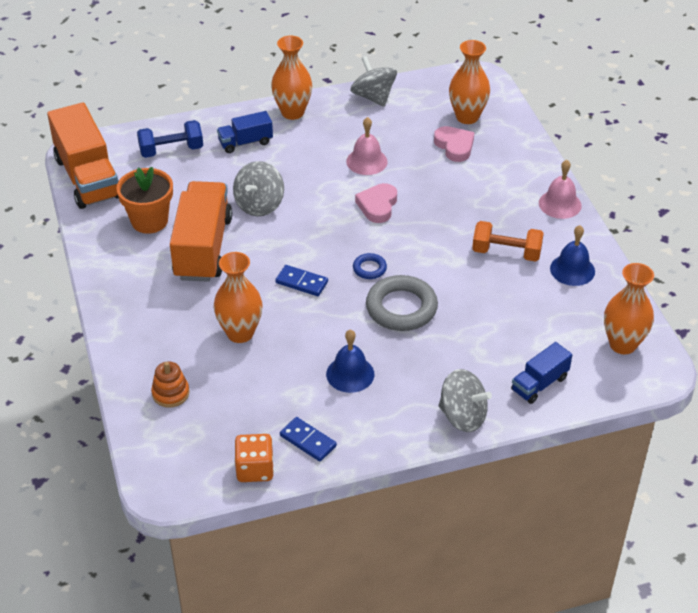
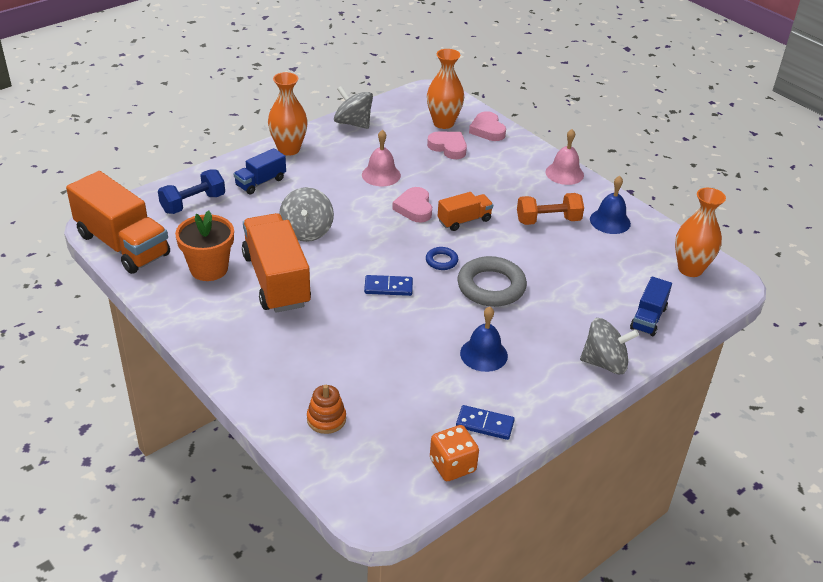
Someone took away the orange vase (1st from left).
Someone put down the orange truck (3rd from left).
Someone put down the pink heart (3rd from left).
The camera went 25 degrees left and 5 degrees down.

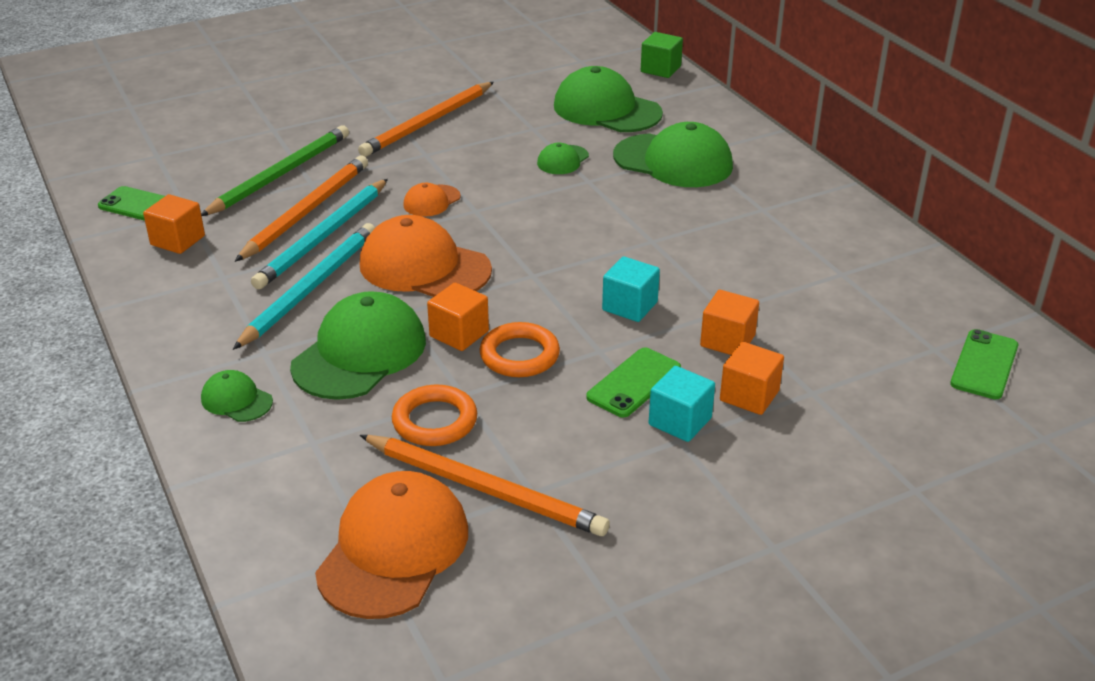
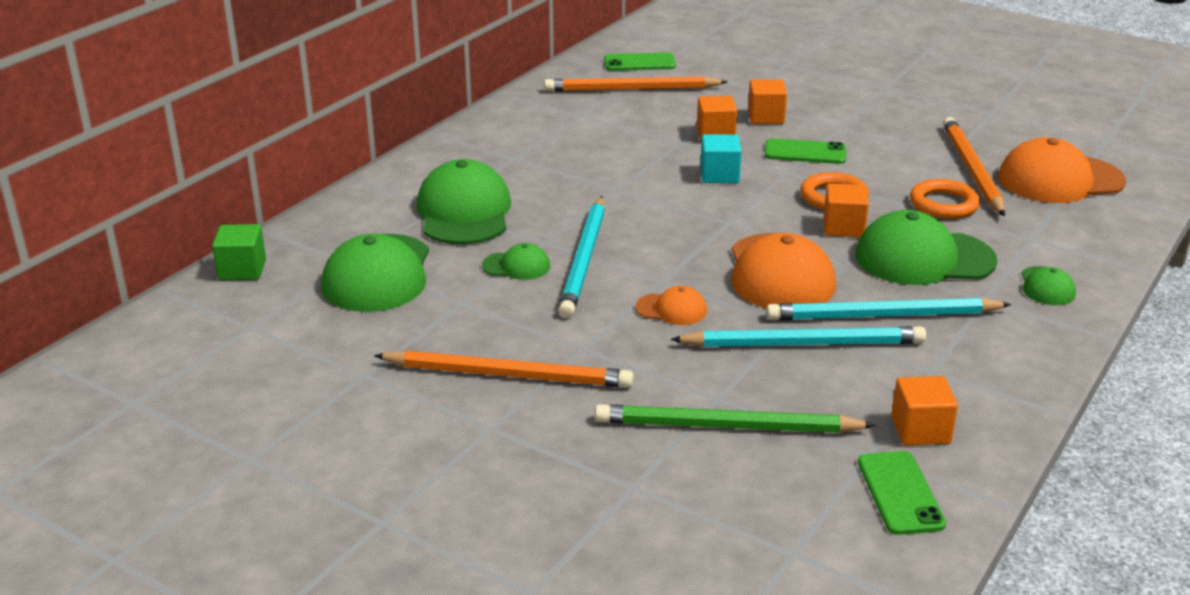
Someone took away the turquoise cube (2nd from left).
Someone put down the turquoise pencil (1st from left).
Someone carried the orange pencil (1st from left in the first image).
The camera went 120 degrees left and 5 degrees down.

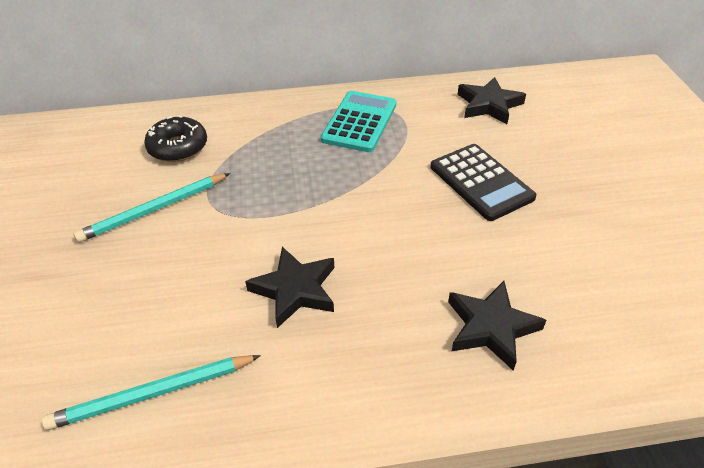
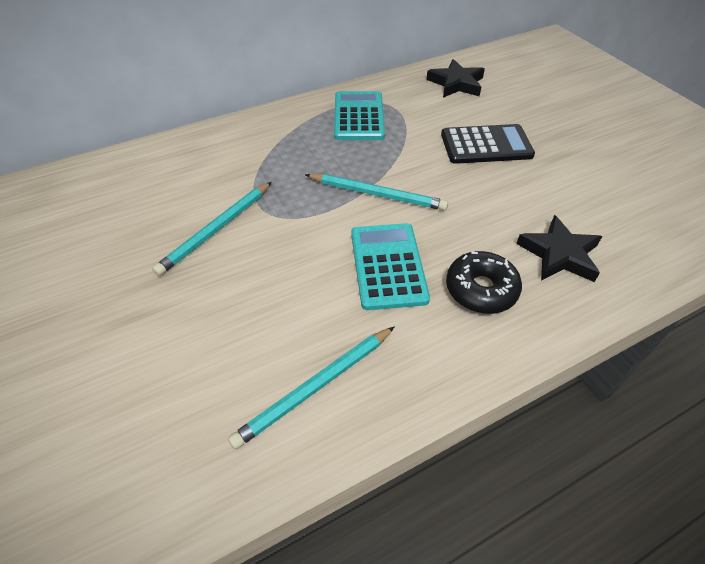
Someone put down the turquoise pencil (3rd from left).
Someone carried the black donut.
Someone swapped the black star (1st from left) for the turquoise calculator (2nd from left).
Someone rotated the black calculator by 45 degrees counterclockwise.
The camera went 20 degrees left and 5 degrees up.

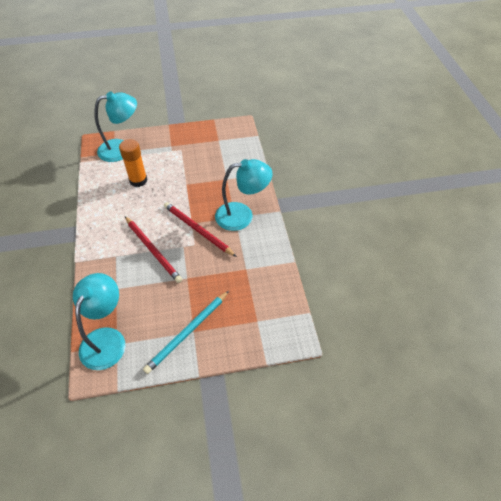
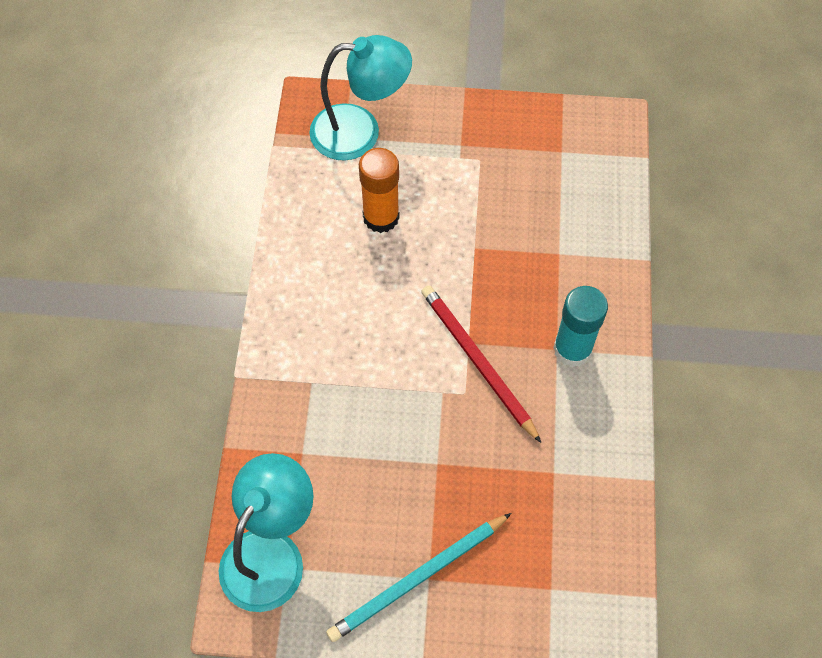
Someone took away the red pencil (1st from left).
Someone swapped the turquoise lamp (3rd from left) for the turquoise glue stick.
The camera went 15 degrees right and 10 degrees up.

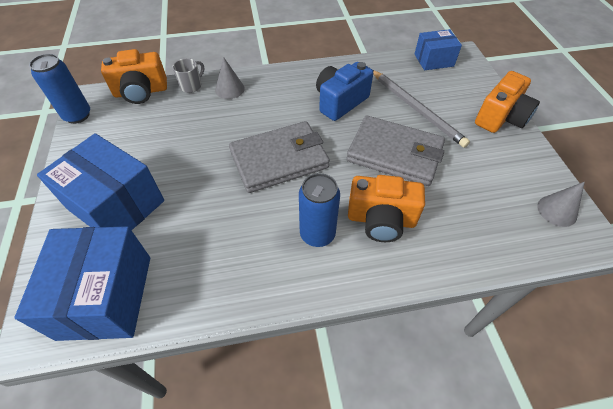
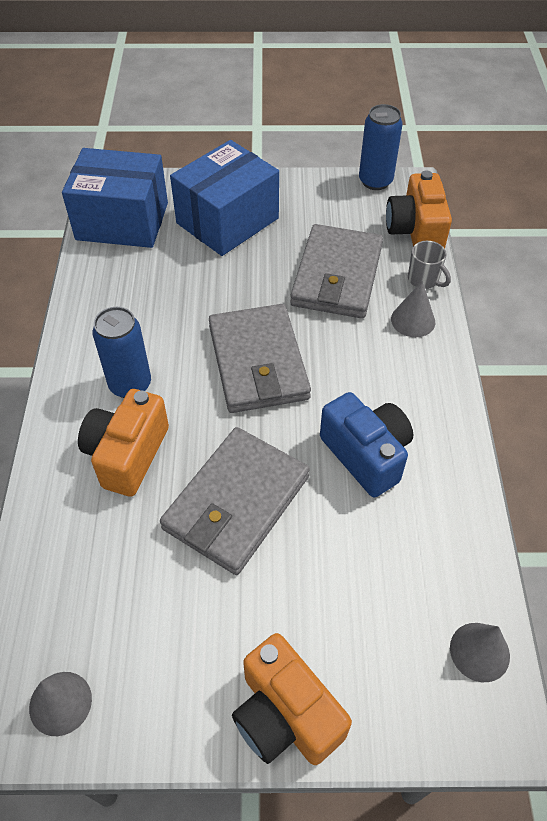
Someone took away the grey pencil.
Someone put down the grey wallet (3rd from left).
Someone swapped the blue box (3rd from left) for the grey cone (3rd from left).
The camera went 100 degrees right and 0 degrees up.

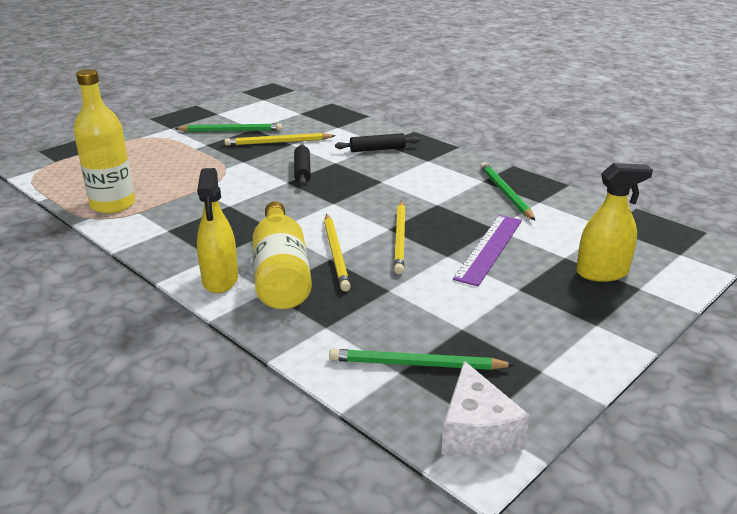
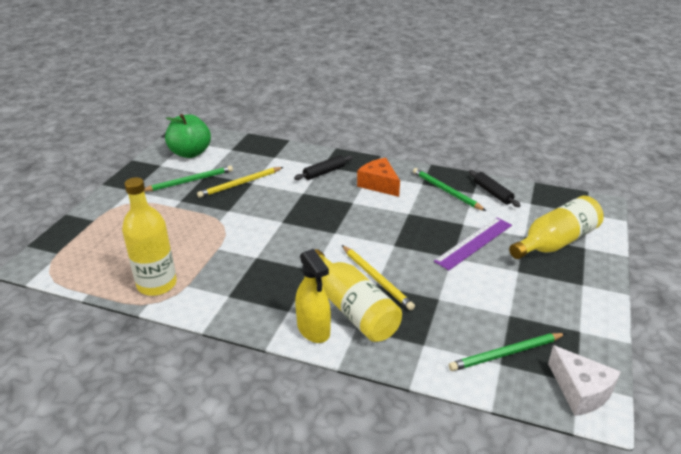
Someone took away the yellow pencil (3rd from left).
Someone put down the green apple.
Someone put down the orange cheese.
Someone carried the black rolling pin (1st from left in the first image).
Someone swapped the yellow spray bottle (2nd from left) for the yellow bottle (3rd from left).
Someone rotated the purple ruler by 45 degrees clockwise.
The camera went 25 degrees left and 5 degrees up.

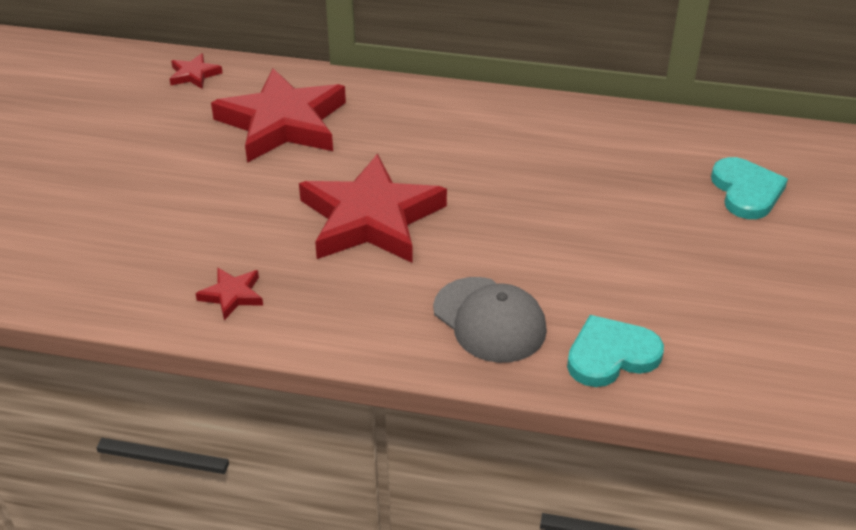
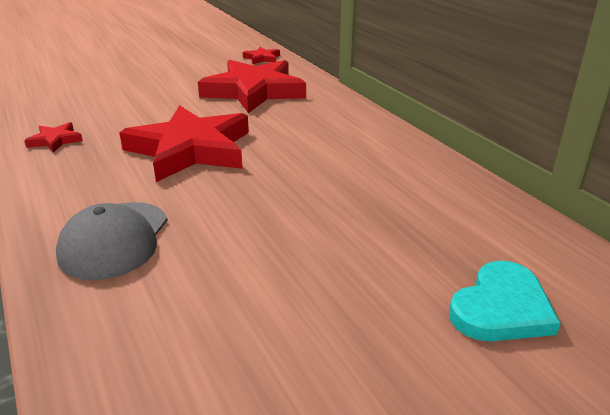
Someone took away the turquoise heart (1st from left).
The camera went 50 degrees right and 10 degrees down.

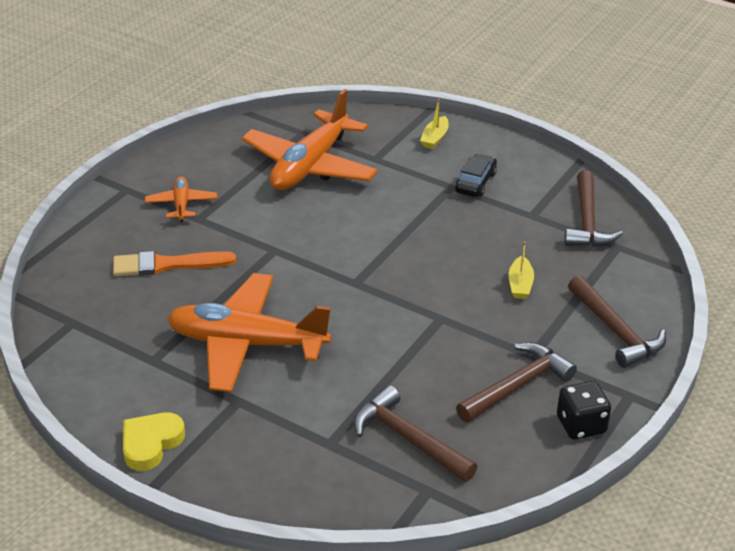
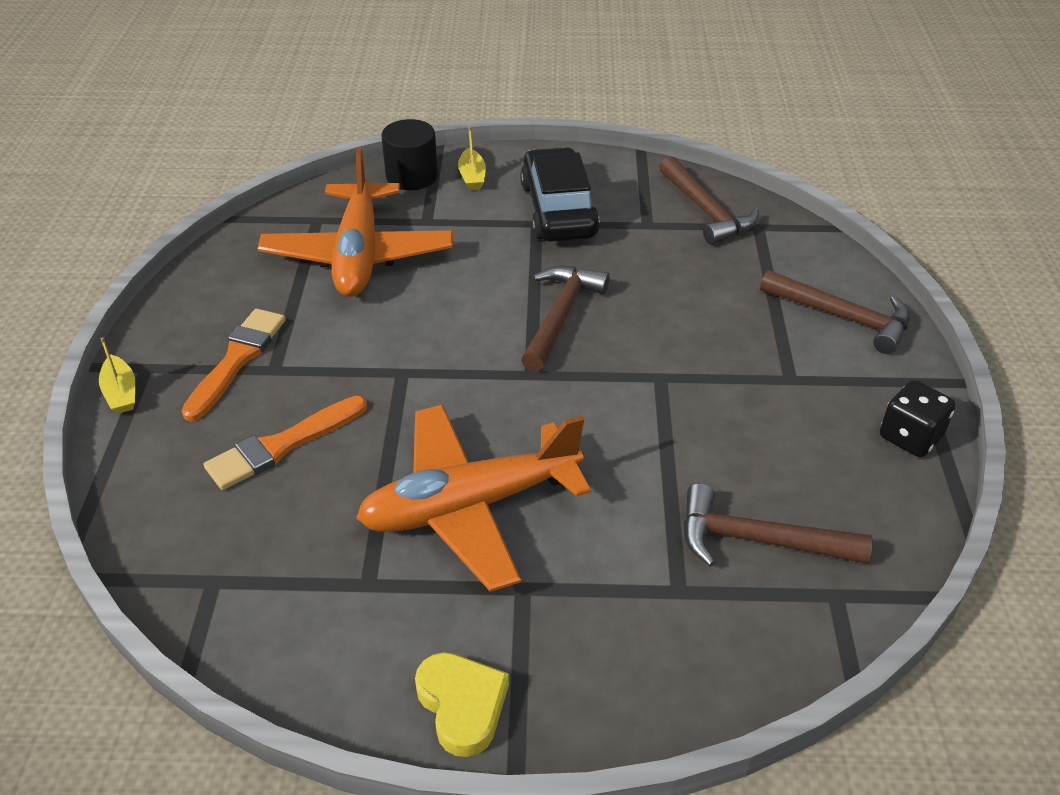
Someone put down the black cylinder.
Someone carried the brown hammer (2nd from left in the first image).
Someone carried the yellow boat (2nd from left in the first image).
Someone swapped the orange plane (1st from left) for the orange brush (1st from left).
Someone rotated the yellow heart by 150 degrees clockwise.
Someone scaled the black car by 1.80.
The camera went 30 degrees left and 5 degrees up.

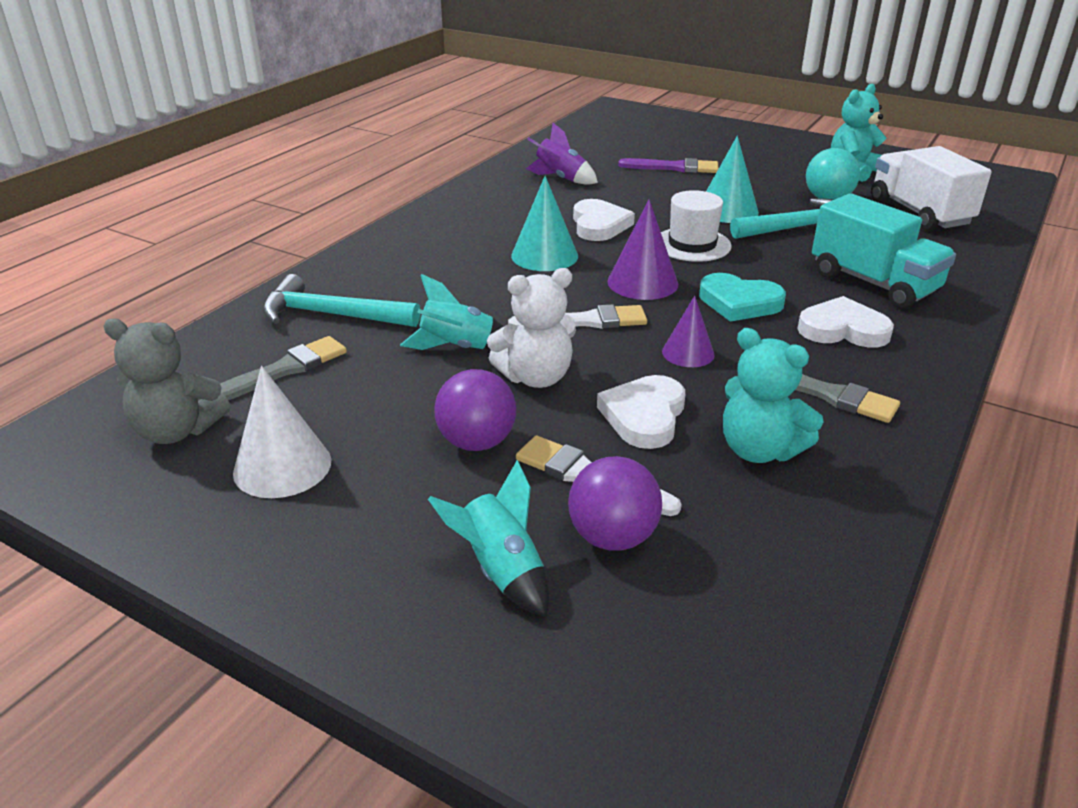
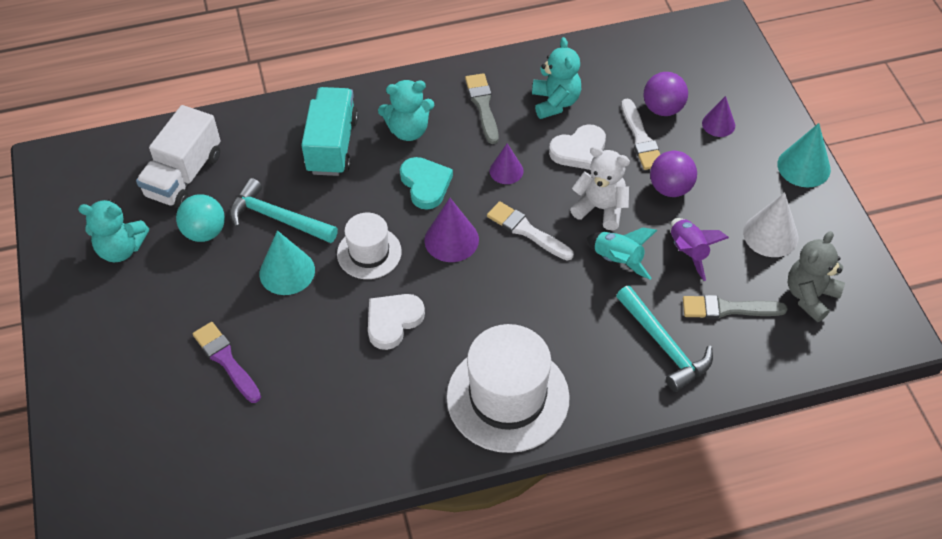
Someone put down the white hat (2nd from left).
Someone carried the turquoise cone (1st from left in the first image).
Someone carried the purple rocket.
Someone swapped the turquoise rocket (2nd from left) for the purple cone (3rd from left).
Someone swapped the white heart (3rd from left) for the turquoise teddy bear (2nd from left).
Someone rotated the grey teddy bear by 105 degrees counterclockwise.
The camera went 135 degrees left and 20 degrees up.

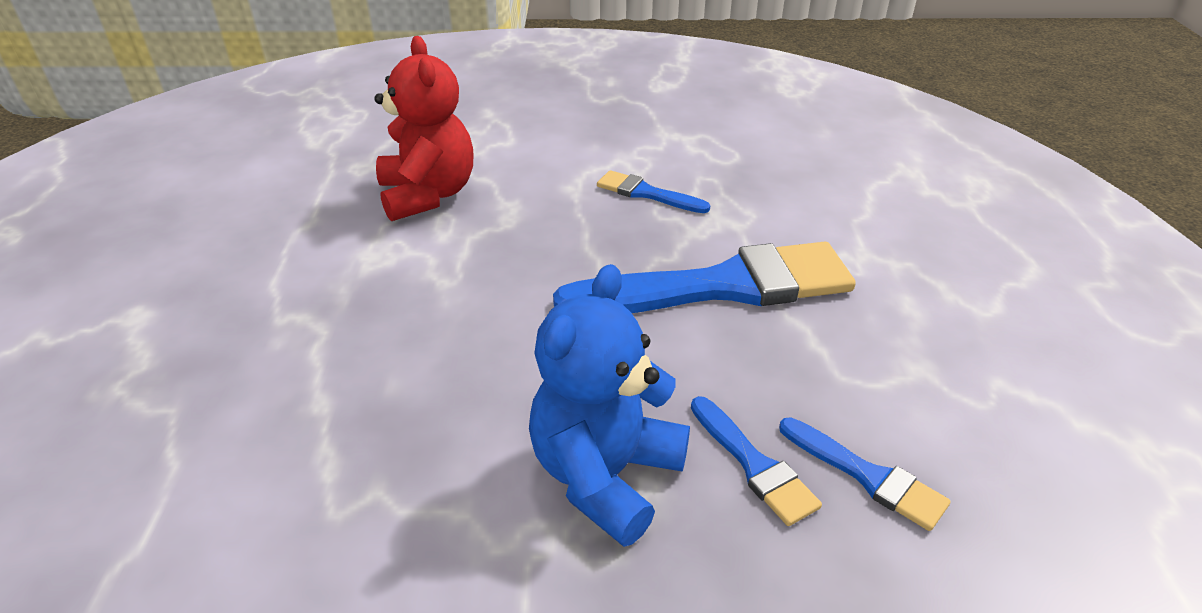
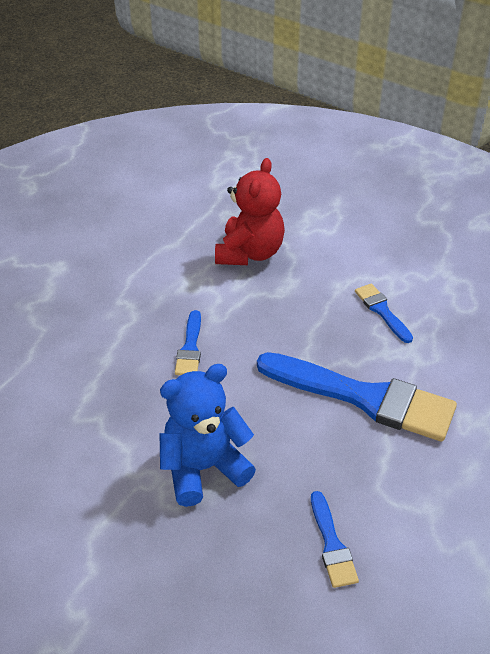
Someone carried the blue brush (3rd from left in the first image).
The camera went 35 degrees right and 5 degrees up.

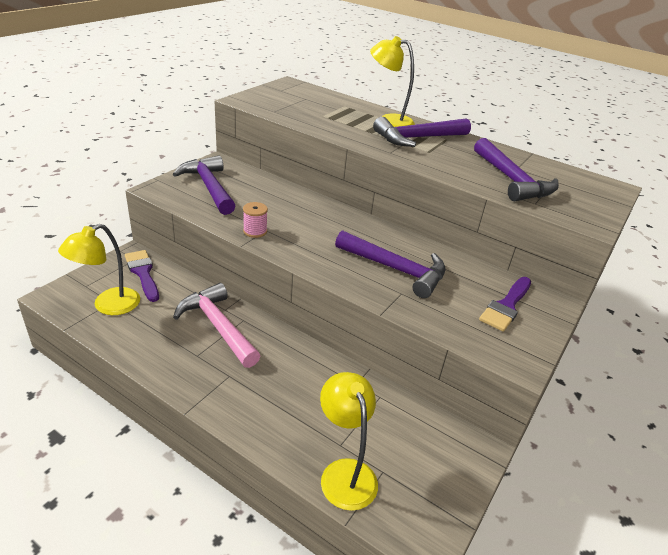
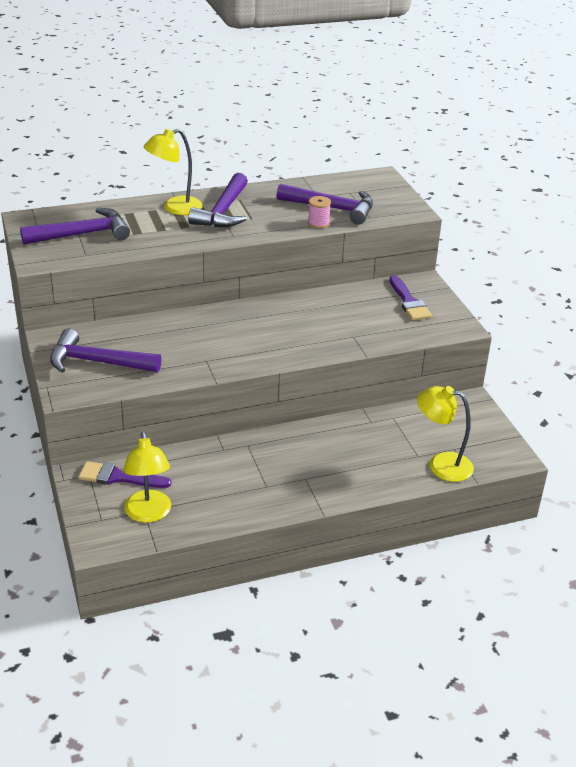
Someone took away the pink hammer.
Someone carried the pink spool.
Someone carried the purple hammer (2nd from left in the first image).
The camera went 50 degrees left and 0 degrees up.

